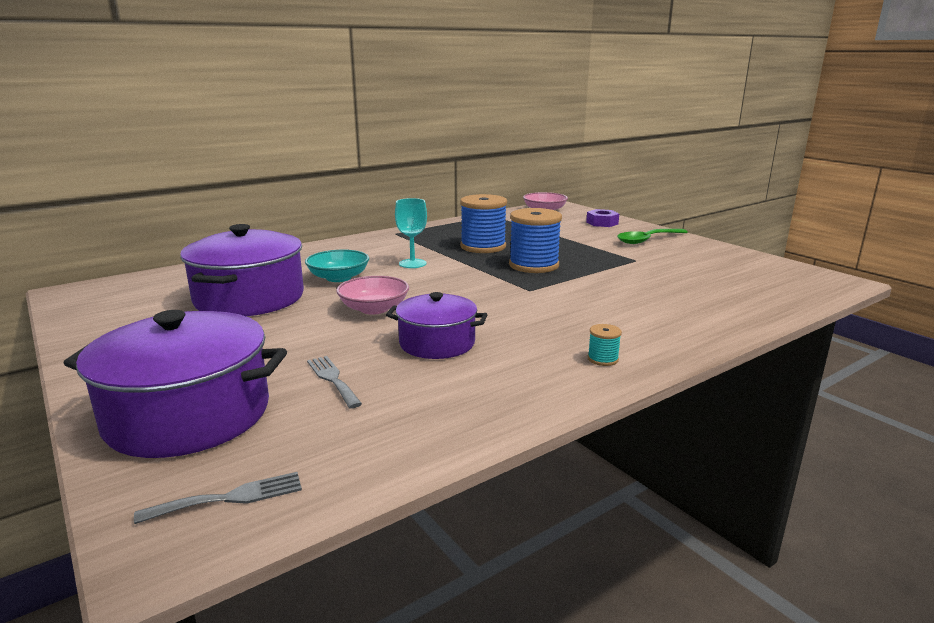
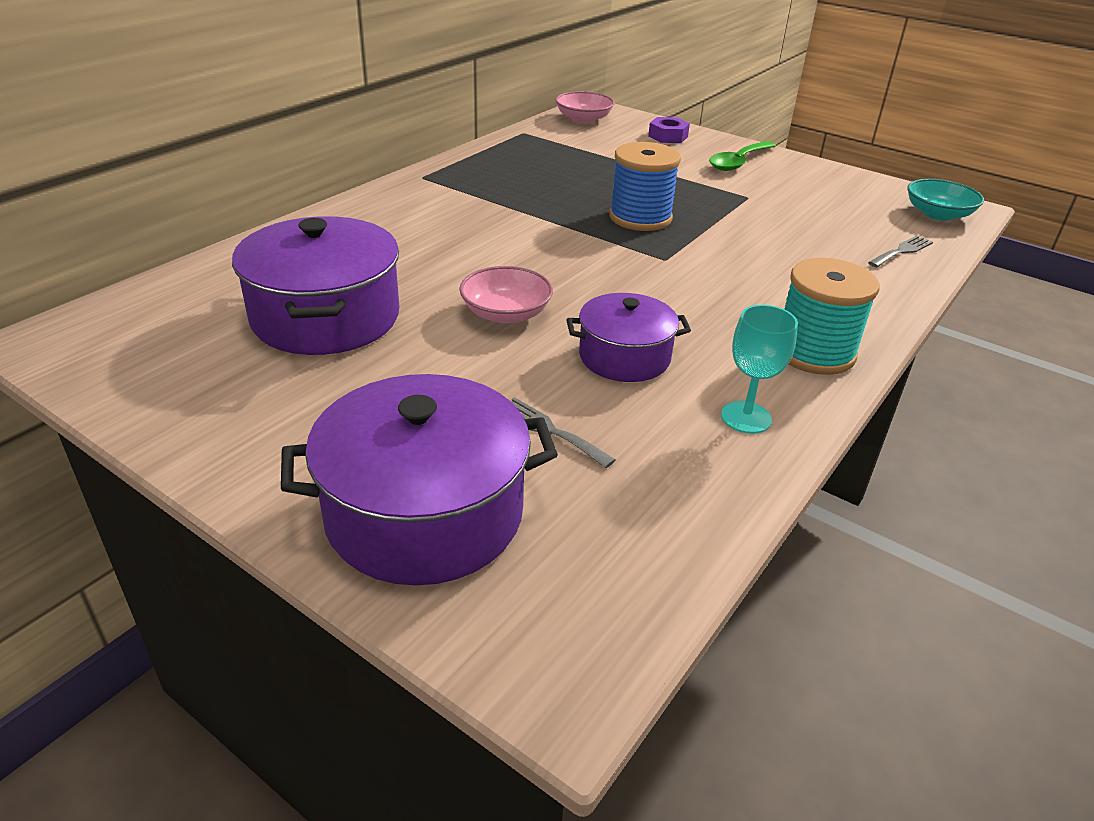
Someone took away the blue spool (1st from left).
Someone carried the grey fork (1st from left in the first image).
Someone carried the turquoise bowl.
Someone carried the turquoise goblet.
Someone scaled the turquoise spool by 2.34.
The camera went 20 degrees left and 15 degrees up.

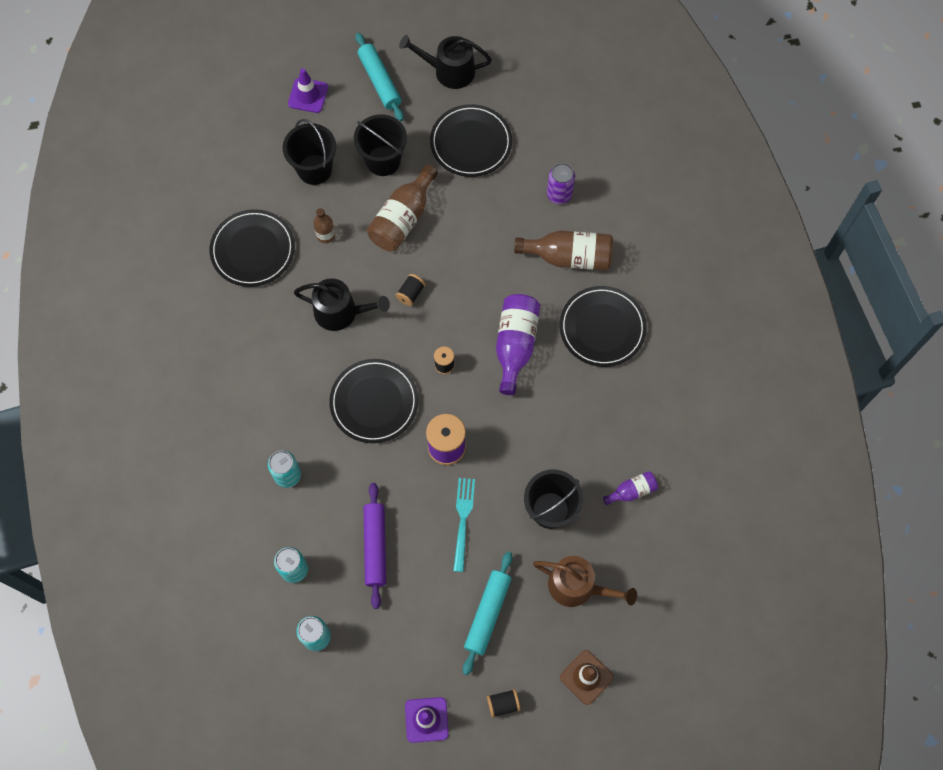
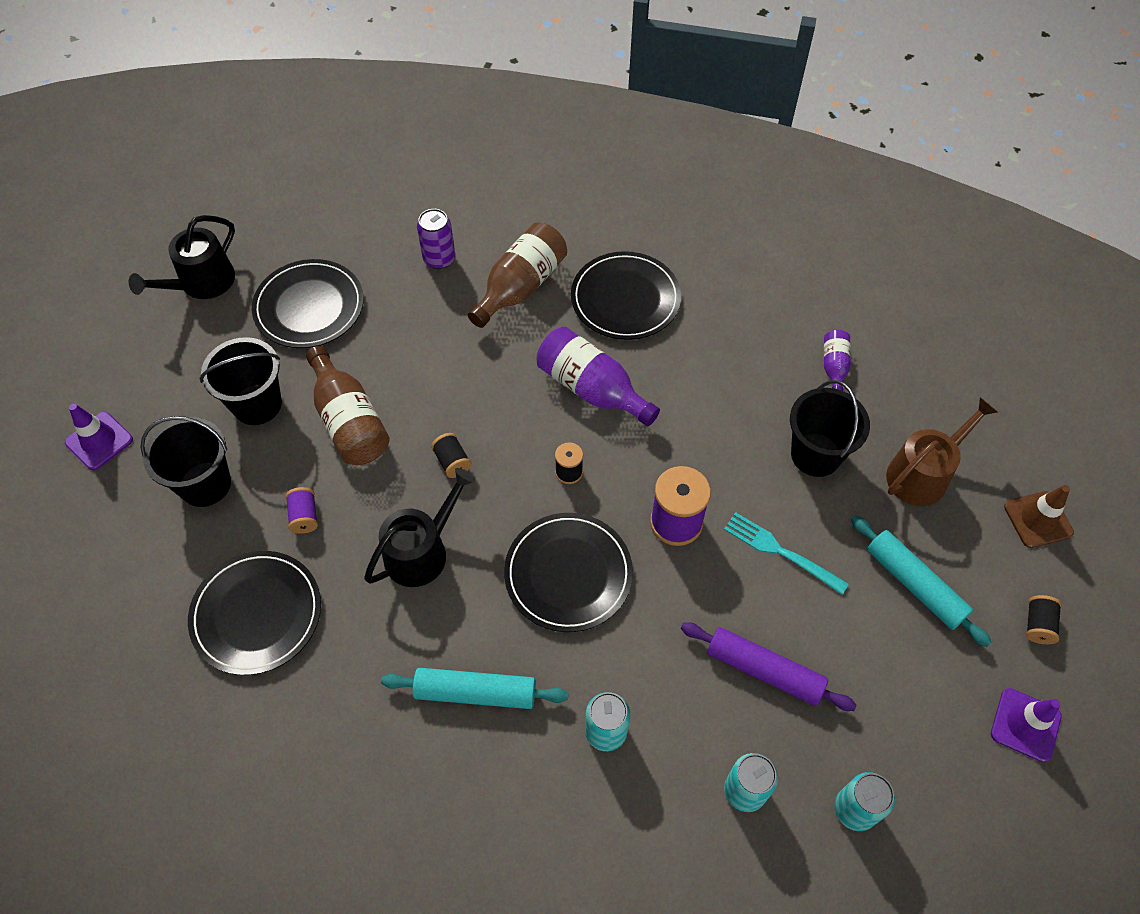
Someone carried the turquoise rolling pin (1st from left).
Someone swapped the brown bottle (1st from left) for the purple spool (1st from left).
The camera went 60 degrees left and 10 degrees down.

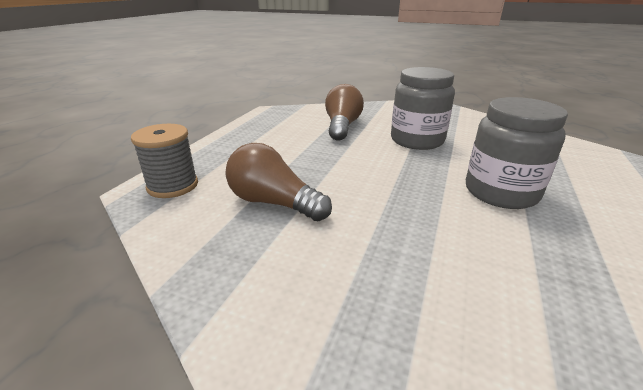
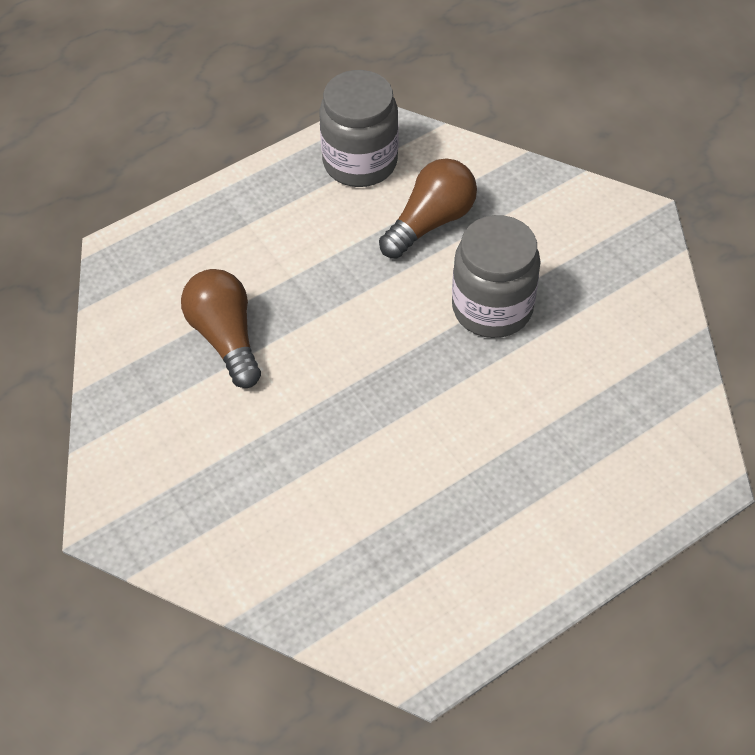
Someone took away the grey spool.
Someone carried the grey jar (2nd from left in the first image).
The camera went 35 degrees right and 25 degrees up.

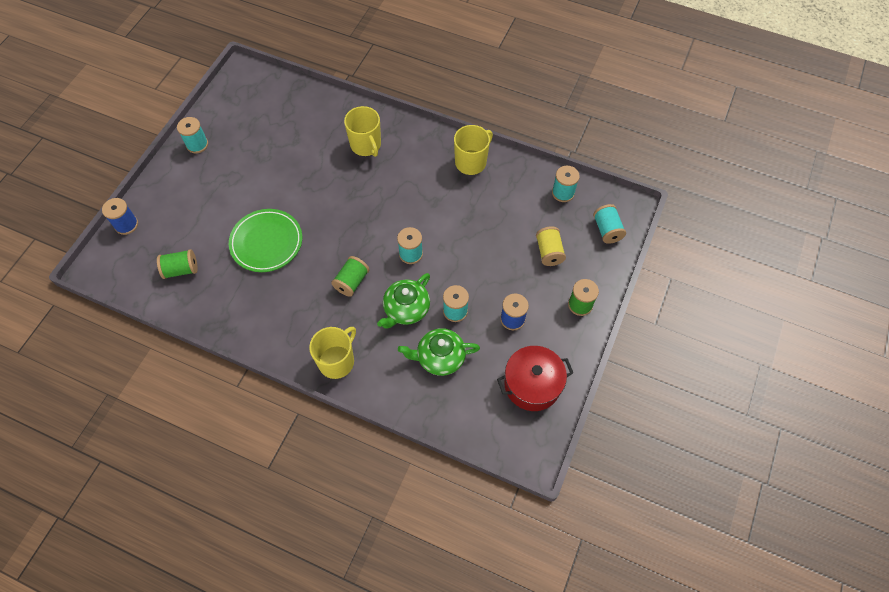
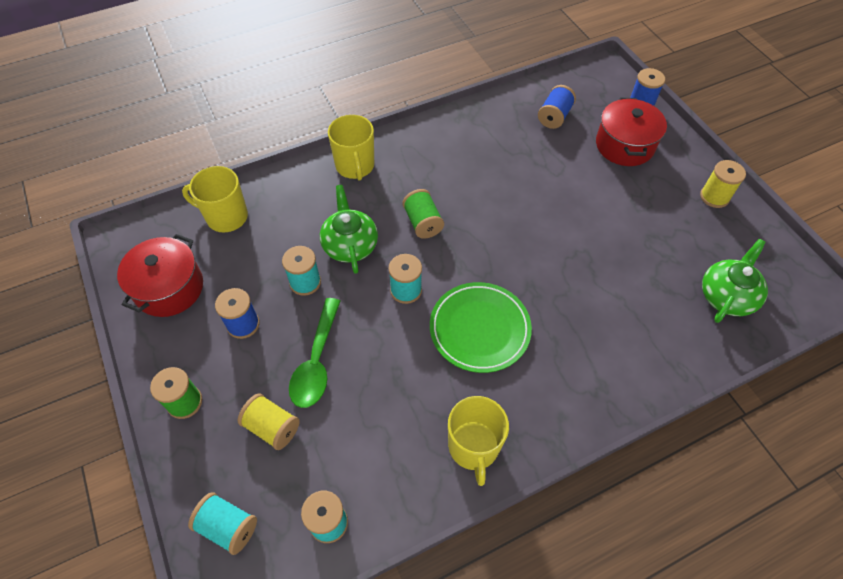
Someone put down the green spoon.
Someone put down the red pot (2nd from left).
Someone carried the green plate.
Someone carried the yellow mug (2nd from left in the first image).
Someone carried the green teapot (2nd from left).
Someone repainted the green spool (1st from left), which became the blue spool (2nd from left).
Someone repainted the turquoise spool (1st from left), which became the yellow spool (2nd from left).
The camera went 130 degrees right and 5 degrees down.

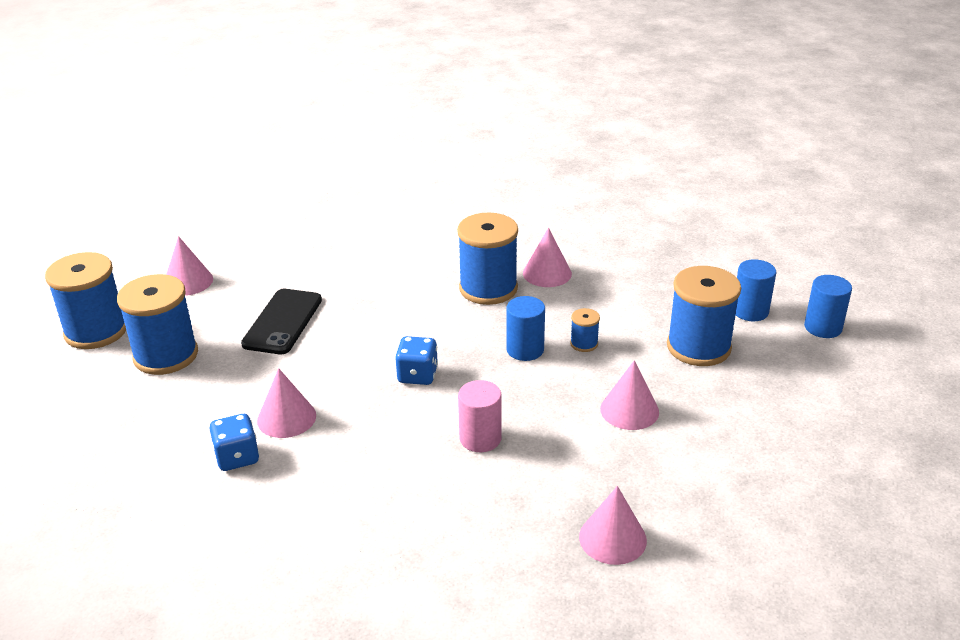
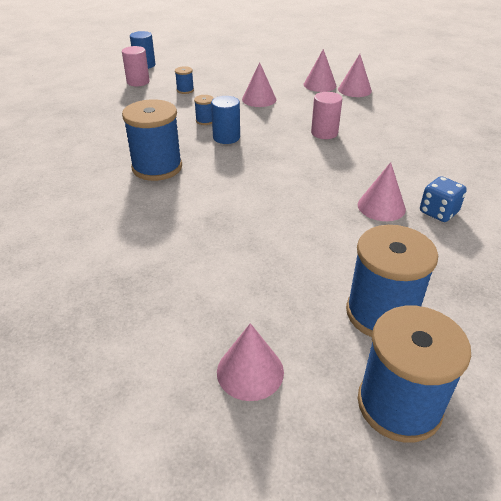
Someone took away the black phone.
Someone took away the blue dice (2nd from left).
Someone carried the pink cone (3rd from left).
Someone repainted the blue cylinder (2nd from left), which became the pink cylinder (1st from left).
Someone scaled the blue spool (5th from left in the first image) by 0.44.
The camera went 115 degrees left and 5 degrees up.

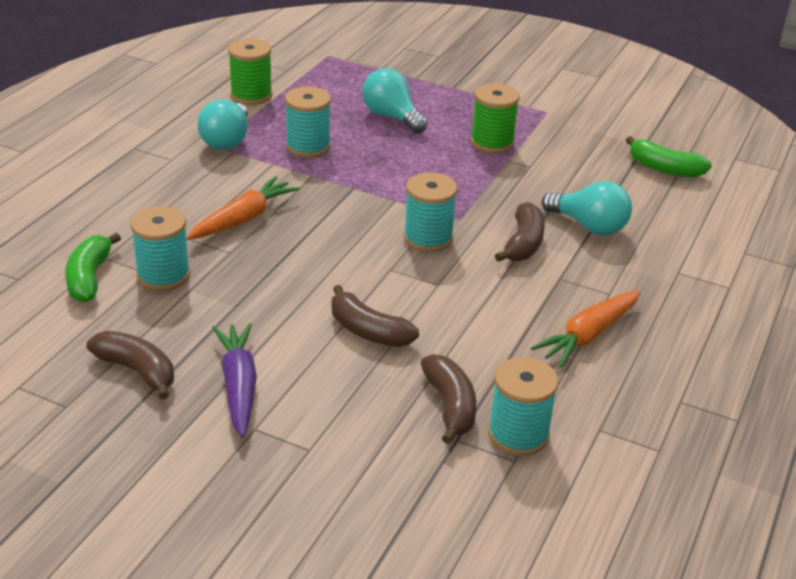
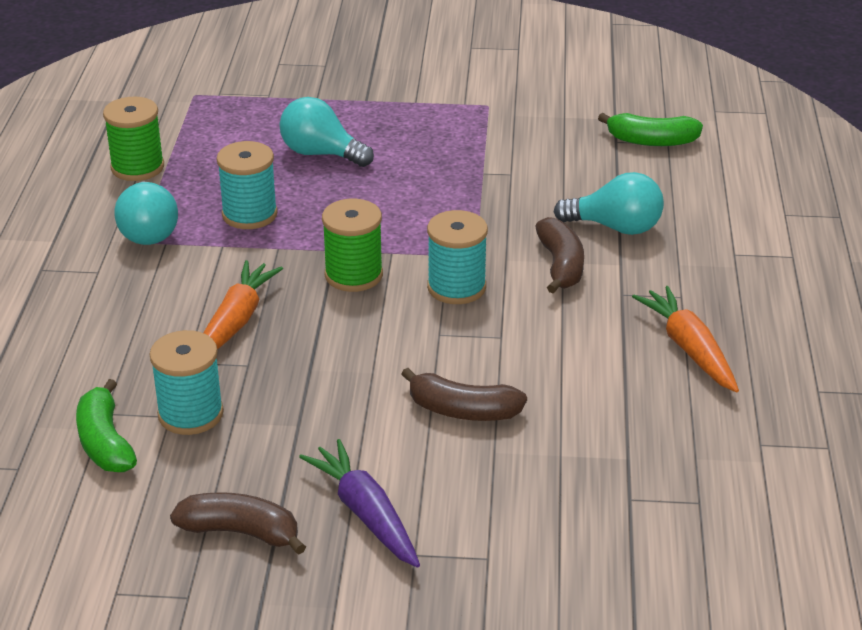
Someone took away the brown banana (3rd from left).
Someone took away the turquoise spool (4th from left).
Someone carried the green spool (2nd from left).
Someone rotated the orange carrot (2nd from left) by 135 degrees clockwise.
The camera went 20 degrees left and 0 degrees up.

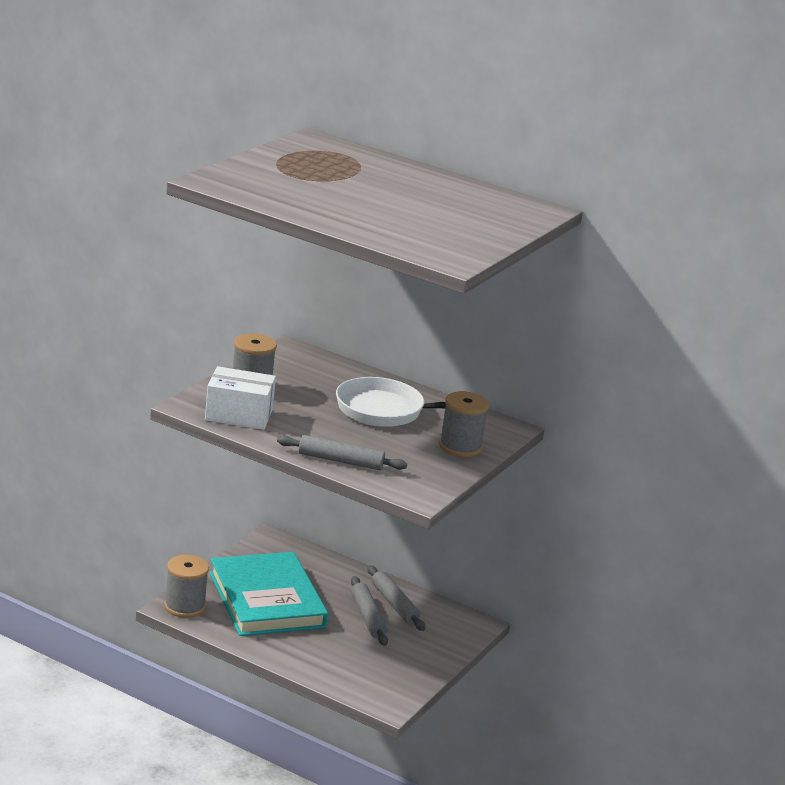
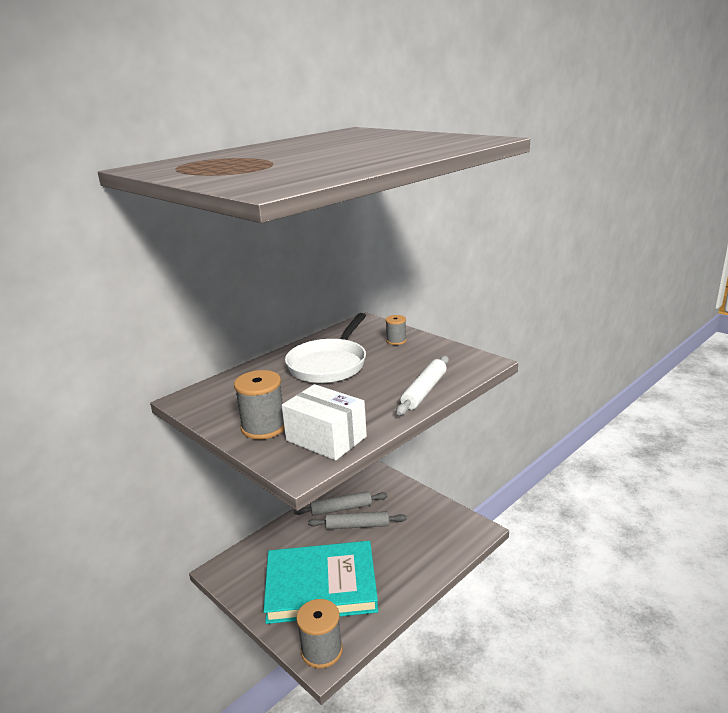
Someone repainted the grey rolling pin (1st from left), which became the white rolling pin.
Someone rotated the white box by 75 degrees counterclockwise.
Someone scaled the grey spool (3rd from left) by 0.57.
The camera went 70 degrees left and 0 degrees up.

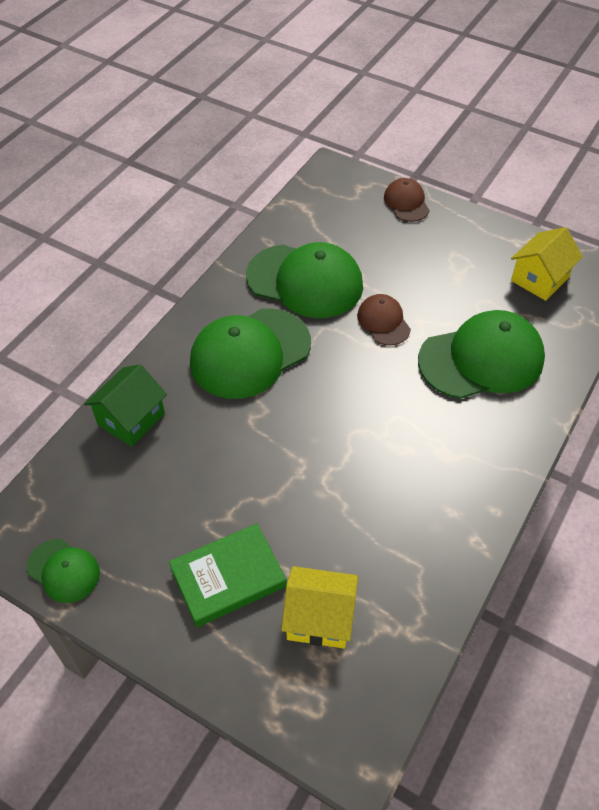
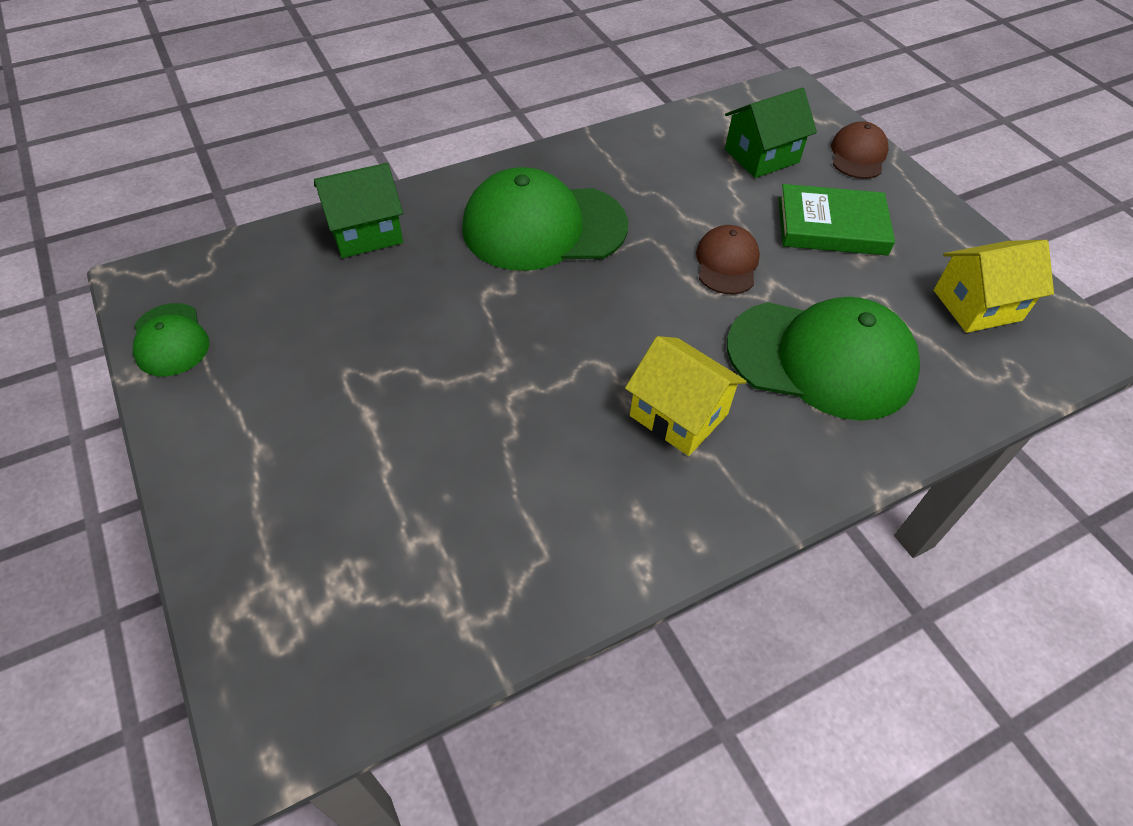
Someone took away the green cap (3rd from left).
Someone put down the green house (2nd from left).
Someone carried the green book.
Someone carried the yellow house (1st from left).
The camera went 30 degrees right and 0 degrees up.

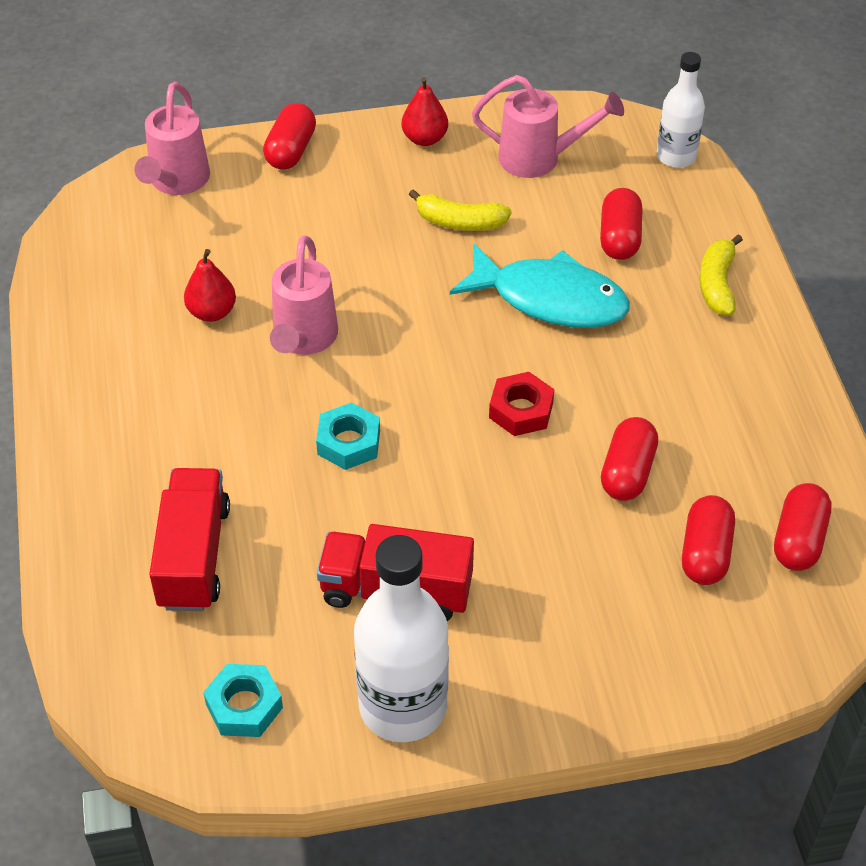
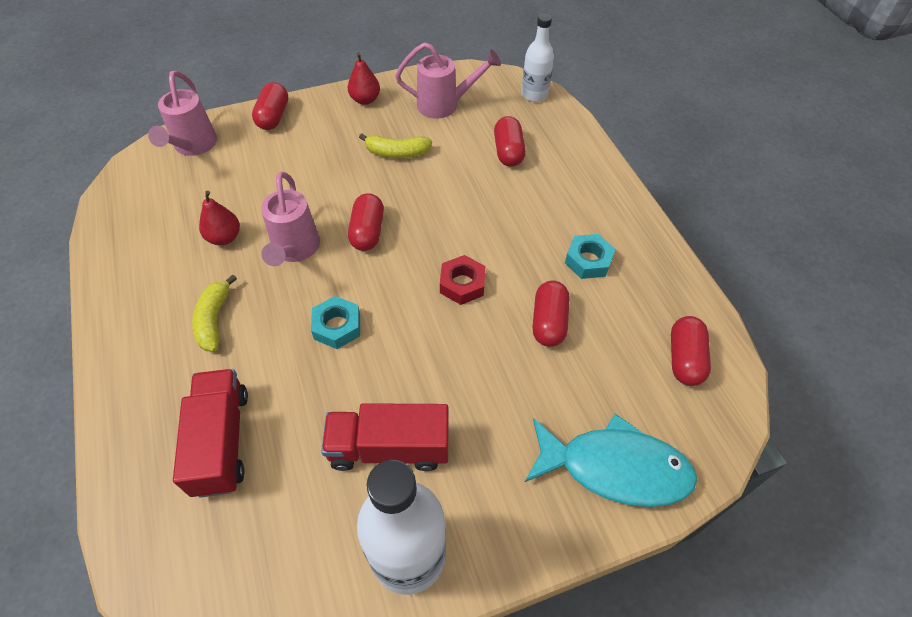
Someone carried the turquoise nut (1st from left in the first image).
Someone carried the turquoise fish.
Someone carried the red capsule (4th from left in the first image).
Someone carried the yellow banana (2nd from left in the first image).
The camera went 10 degrees left and 5 degrees up.

